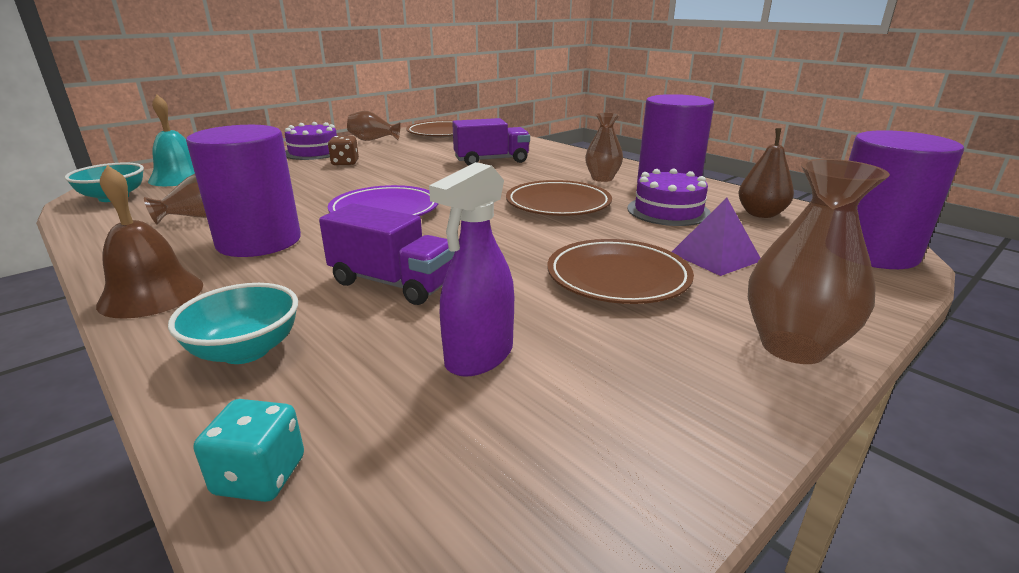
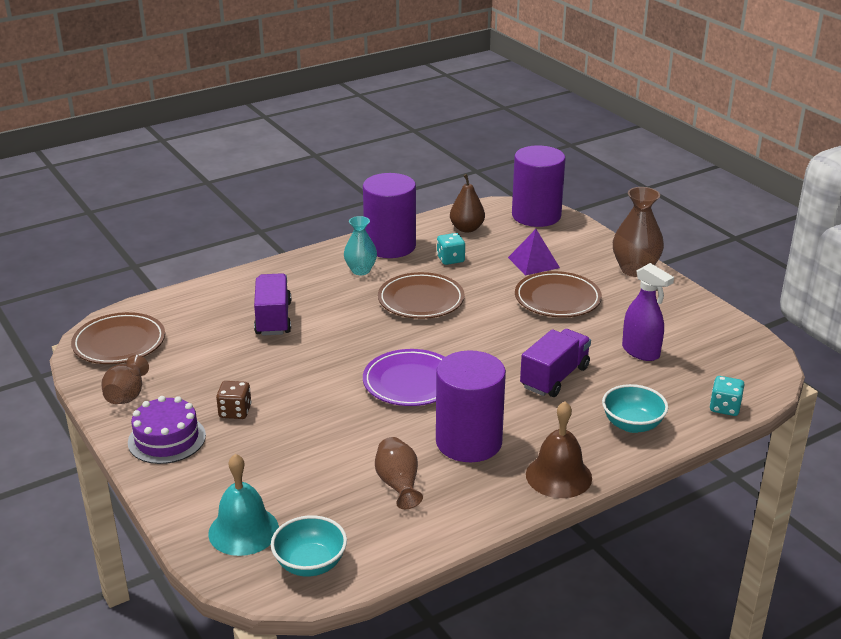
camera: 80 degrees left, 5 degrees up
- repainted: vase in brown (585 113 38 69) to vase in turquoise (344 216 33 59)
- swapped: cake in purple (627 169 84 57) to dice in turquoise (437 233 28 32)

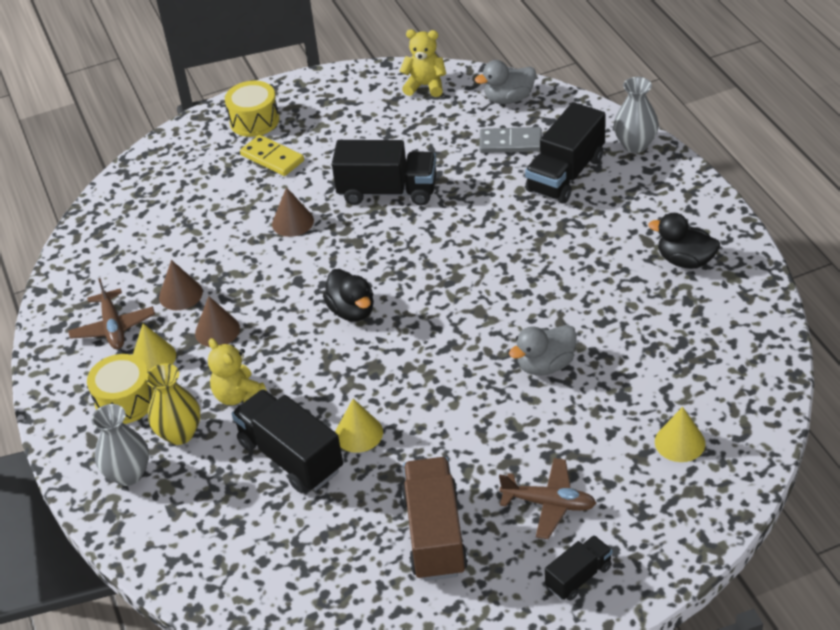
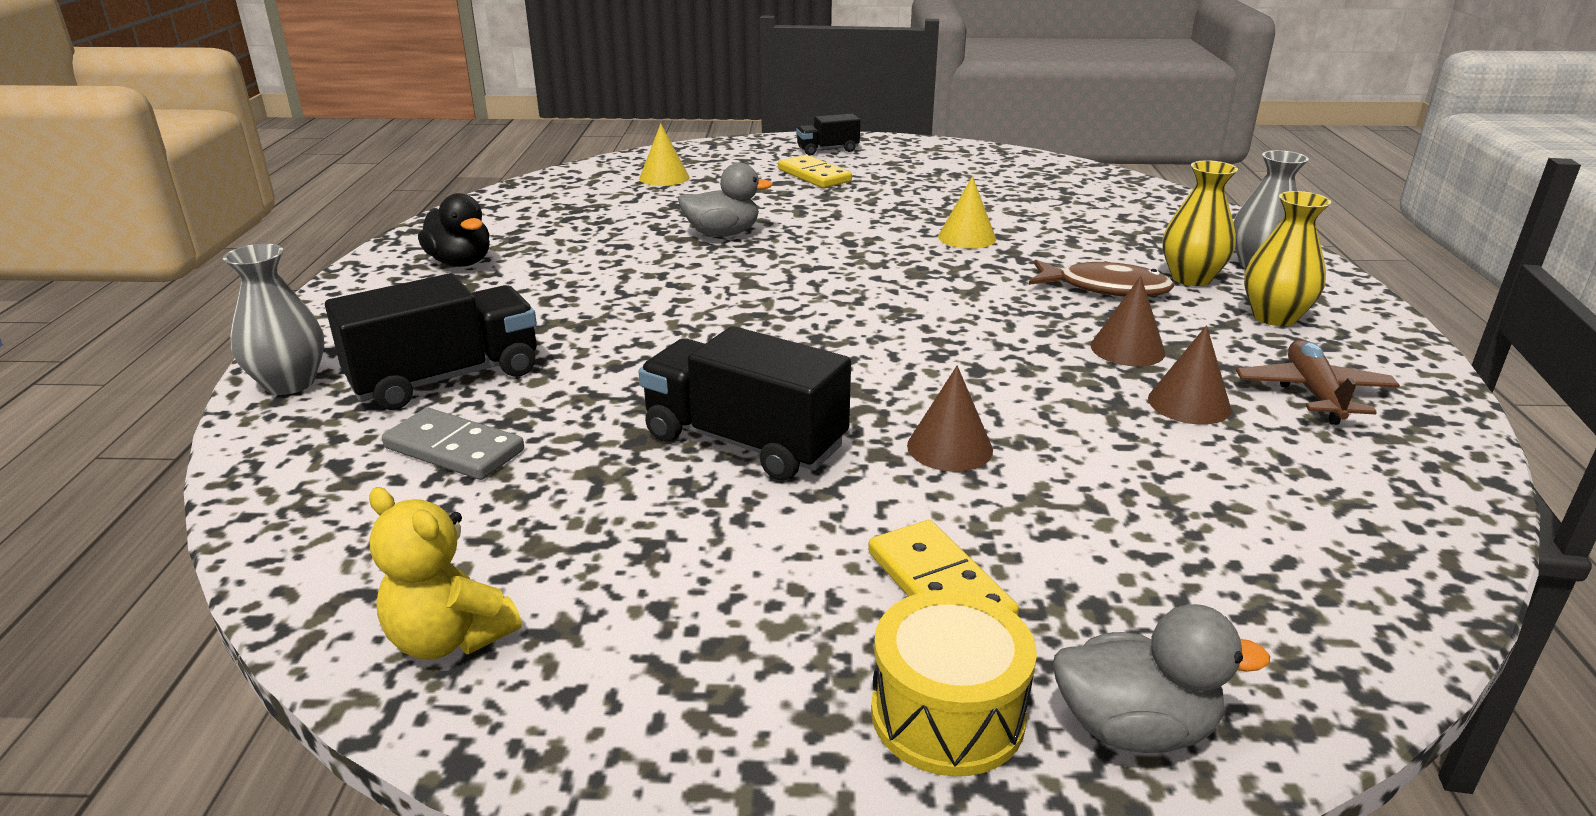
camera: 160 degrees left, 15 degrees down
- swapped: drum in yellow (87 354 67 70) to vase in yellow (1244 191 87 135)
- gone: cone in yellow (133 323 43 48)
- swapped: teddy bear in yellow (208 338 59 67) to fish in brown (1029 260 146 37)
- gone: truck in black (232 389 111 104)
- gone: duck in black (323 269 51 52)
- gone: truck in brown (401 457 67 124)
- shifted: duck in grey (475 60 61 44) to (1053 604 217 149)
- swapped: plane in brown (499 458 97 81) to domino in yellow (778 155 74 33)

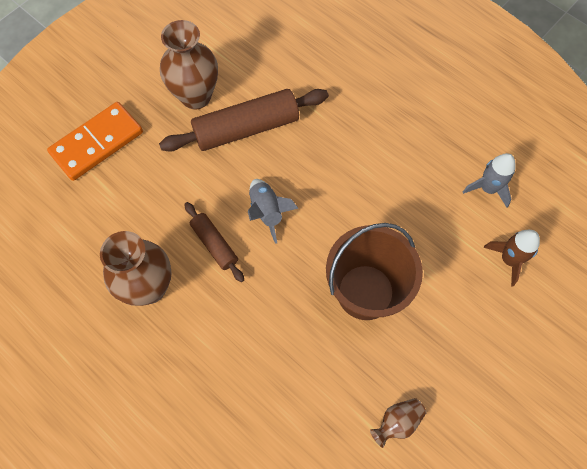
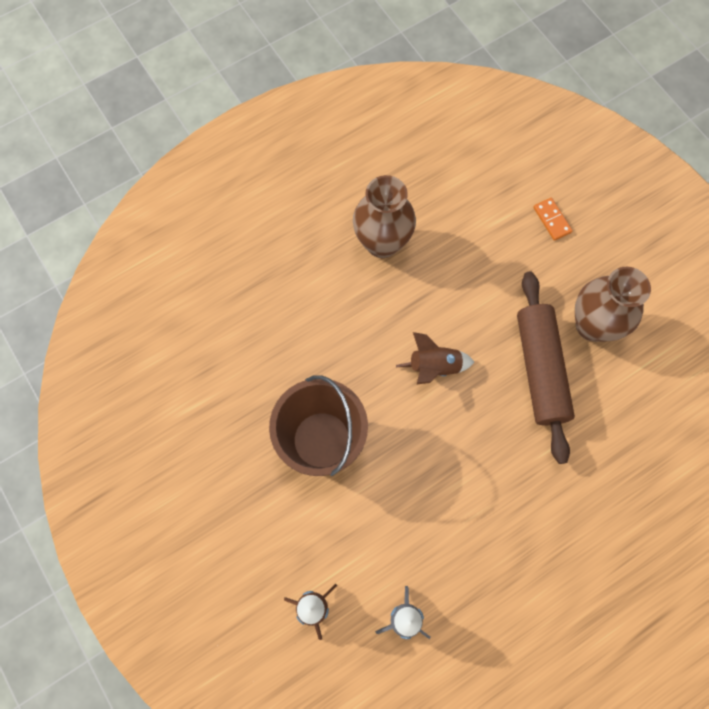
camera: 105 degrees right, 5 degrees up
- scaled: domino in orange (47 102 96 79) = (533 198 40 43) x0.47
- gone: rolling pin in brown (184 202 60 80)
- repainted: rocket in grey (248 179 51 65) to rocket in brown (396 332 78 53)
- gone: vase in brown (370 398 56 50)

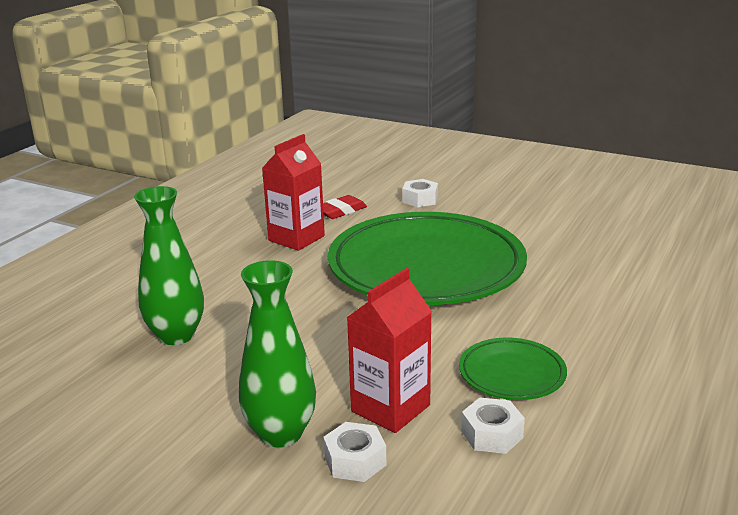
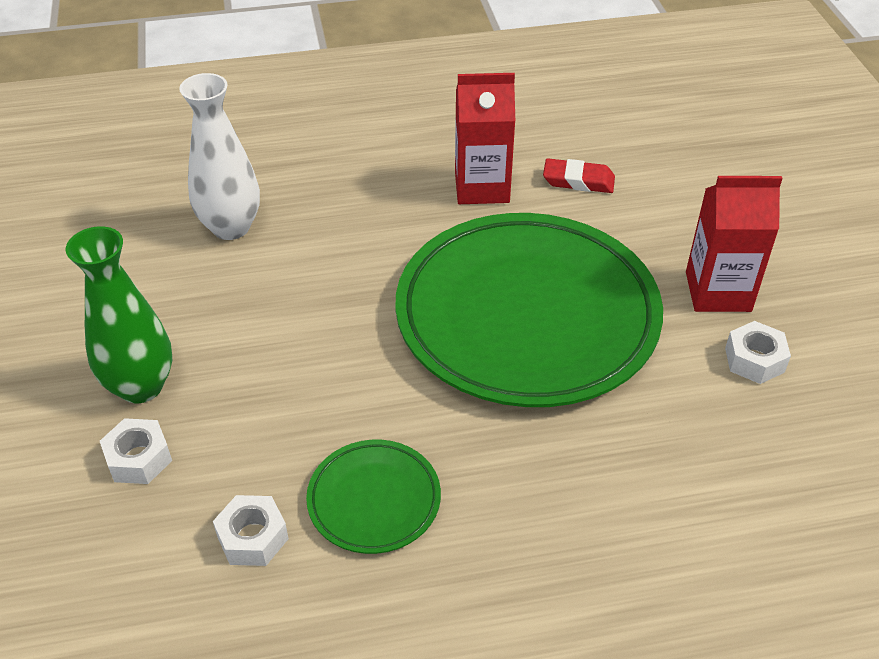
camera: 50 degrees right, 20 degrees up
- repainted: vase in green (134 186 70 159) to vase in white (179 73 81 167)
- shifted: carton in red (347 268 85 165) to (686 176 97 136)
- shifted: nut in white (403 179 35 28) to (725 321 66 63)

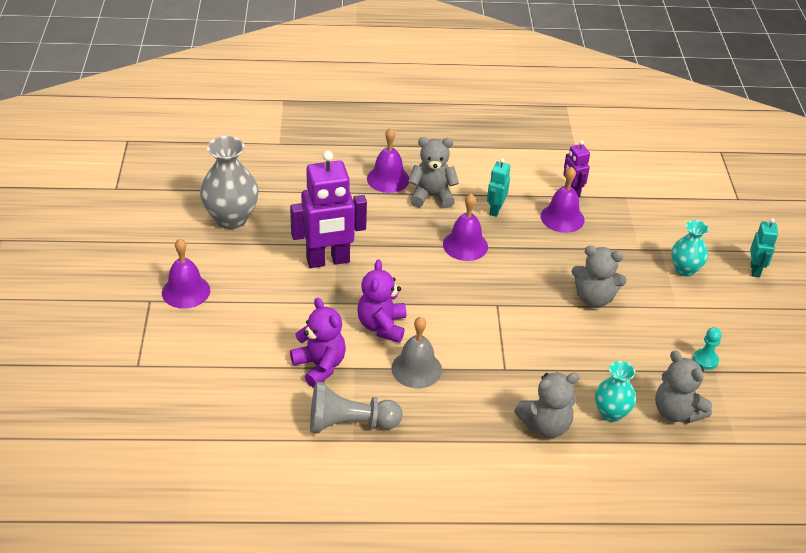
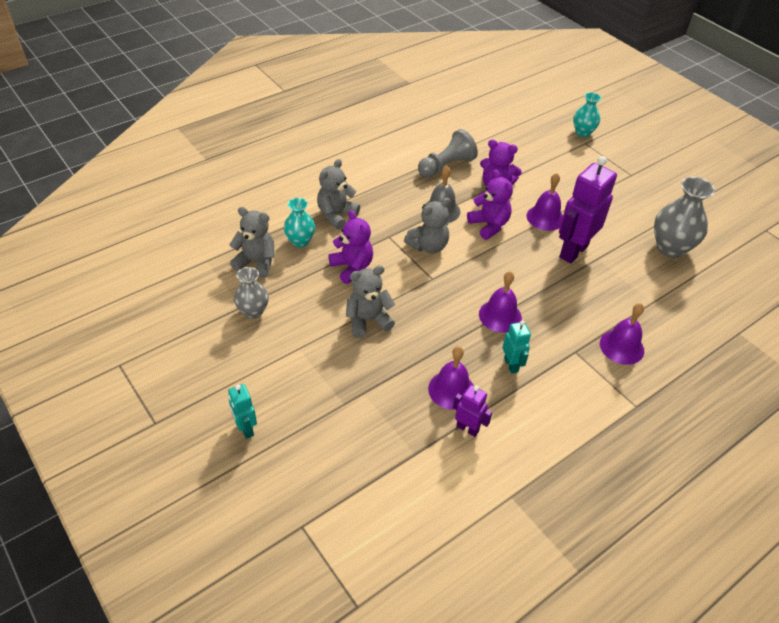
camera: 145 degrees right, 5 degrees up
- shifted: bell in purple (162 238 48 71) to (527 173 36 58)
- shifted: teddy bear in grey (408 137 51 71) to (404 198 47 56)
- shifted: vase in turquoise (671 220 38 57) to (573 92 28 45)
- swapped: pawn in turquoise (693 327 29 43) to vase in grey (234 267 35 52)
- new: teddy bear in purple (328 210 45 74)

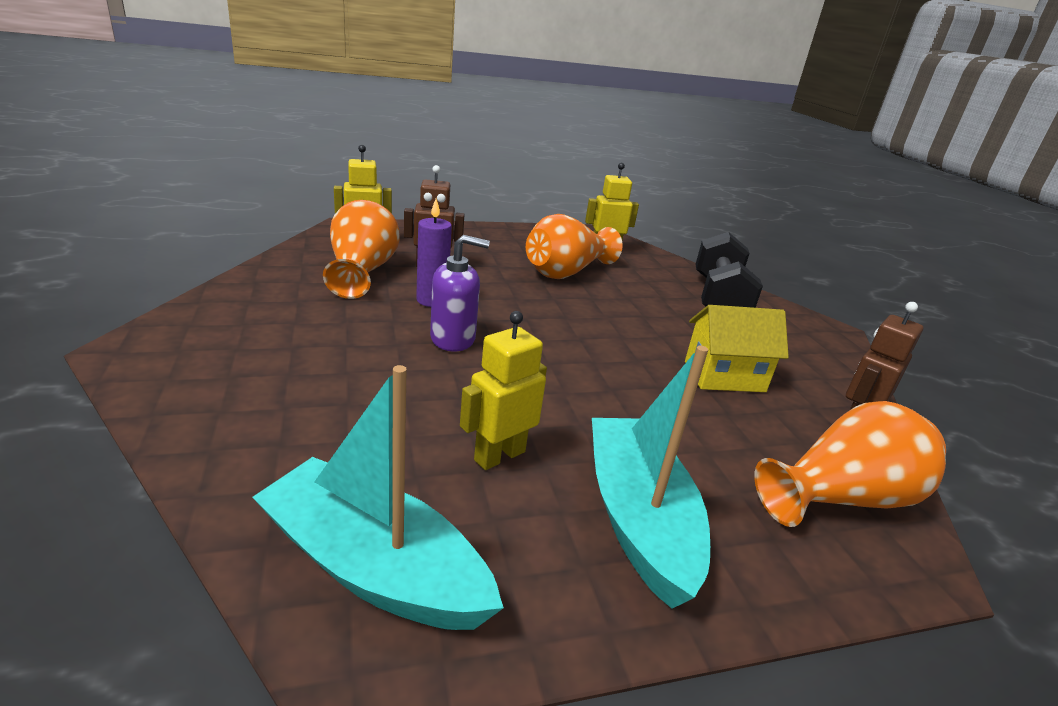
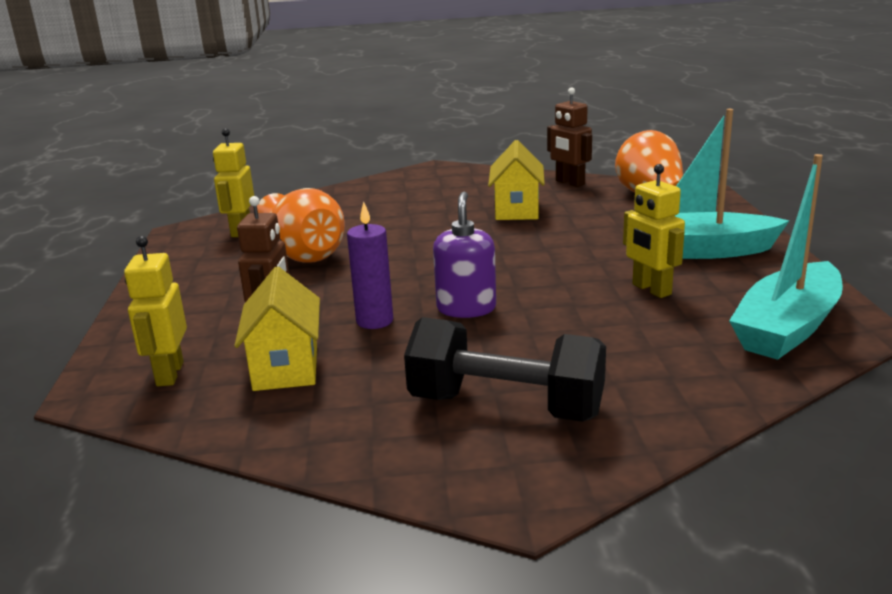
camera: 75 degrees left, 5 degrees down
- swapped: vase in orange (323 200 76 99) to house in yellow (234 266 86 125)
- shifted: dumbbell in black (695 232 68 76) to (404 317 202 105)

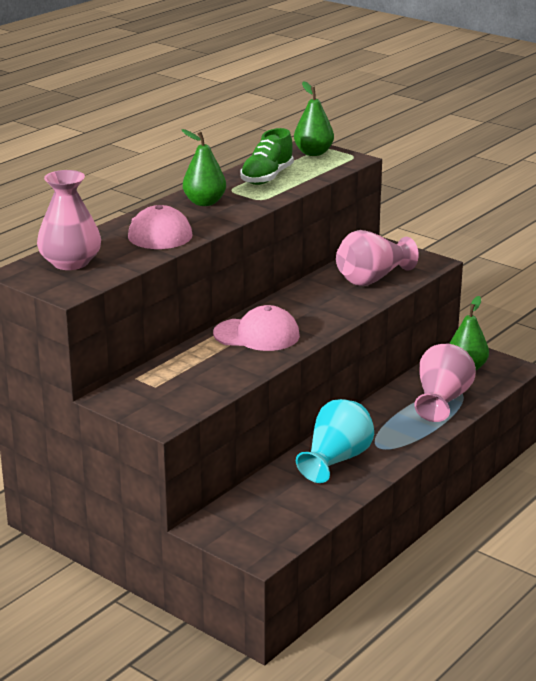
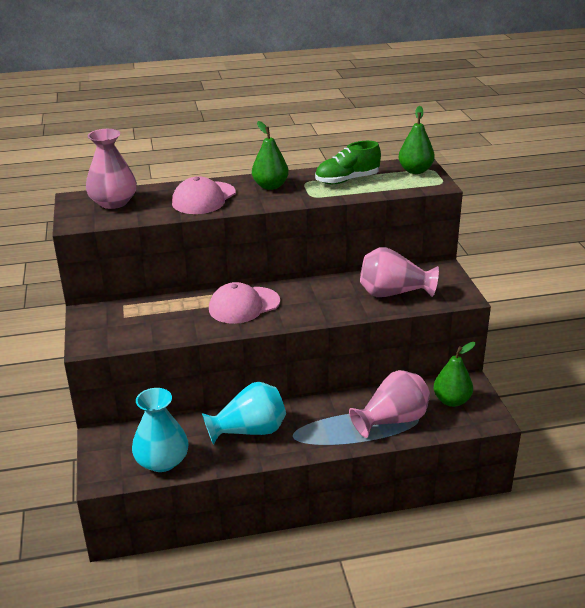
camera: 40 degrees right, 5 degrees up
- rotated: cap in pink (213 305 87 46) = (209 282 71 42) 105 degrees clockwise
- new: vase in turquoise (132 388 56 84)

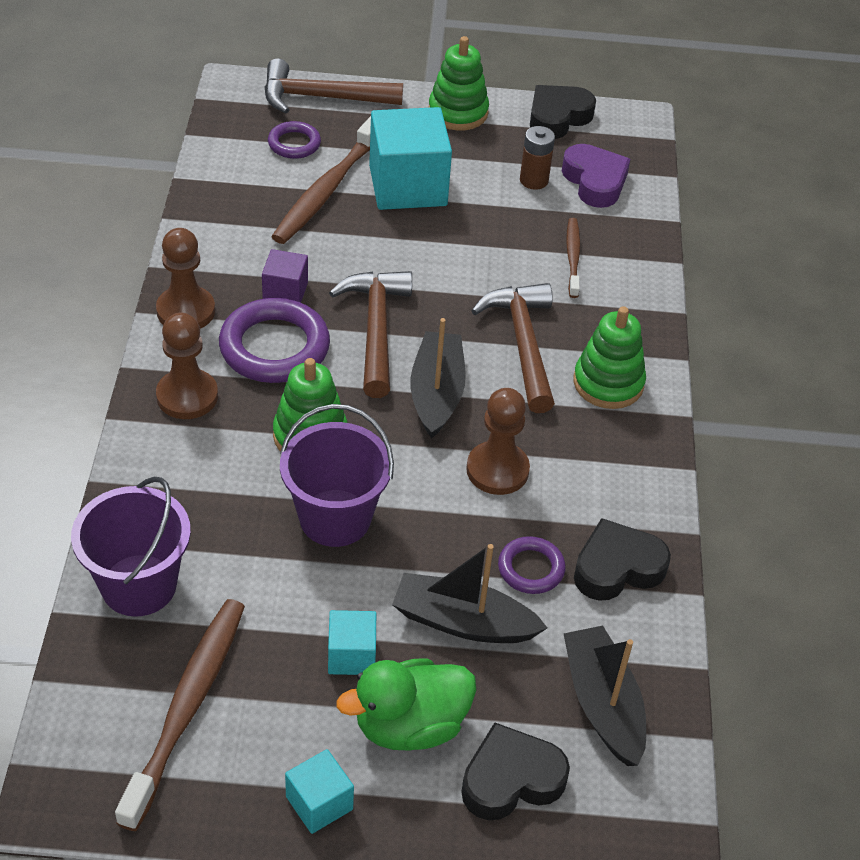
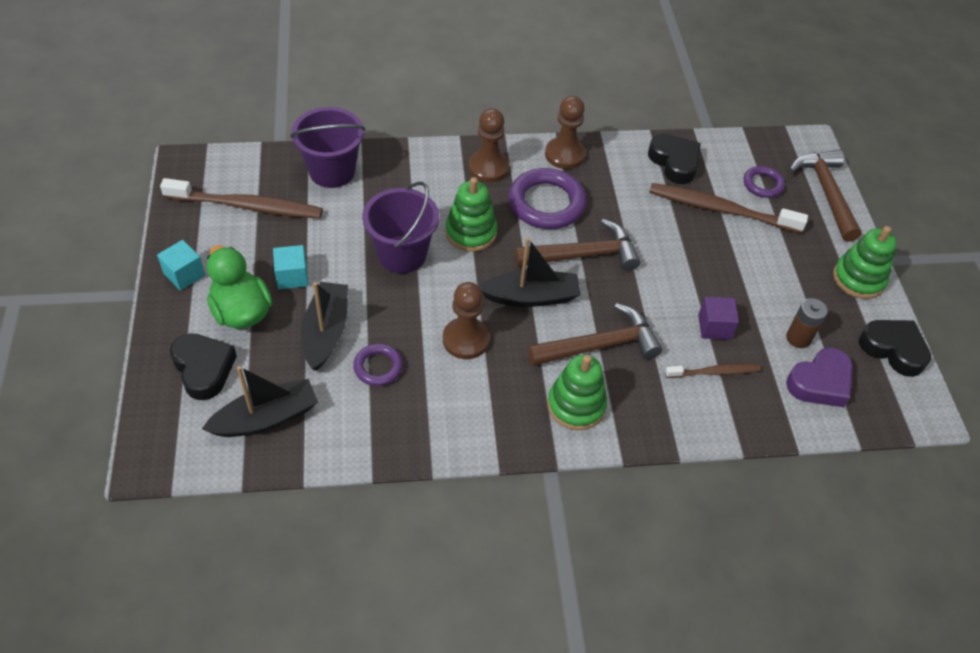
camera: 80 degrees right, 5 degrees up
- shifted: cube in purple (262 249 46 54) to (698 297 41 43)
- gone: cube in turquoise (369 107 83 103)
- shifted: heart in black (574 518 97 83) to (648 134 53 50)

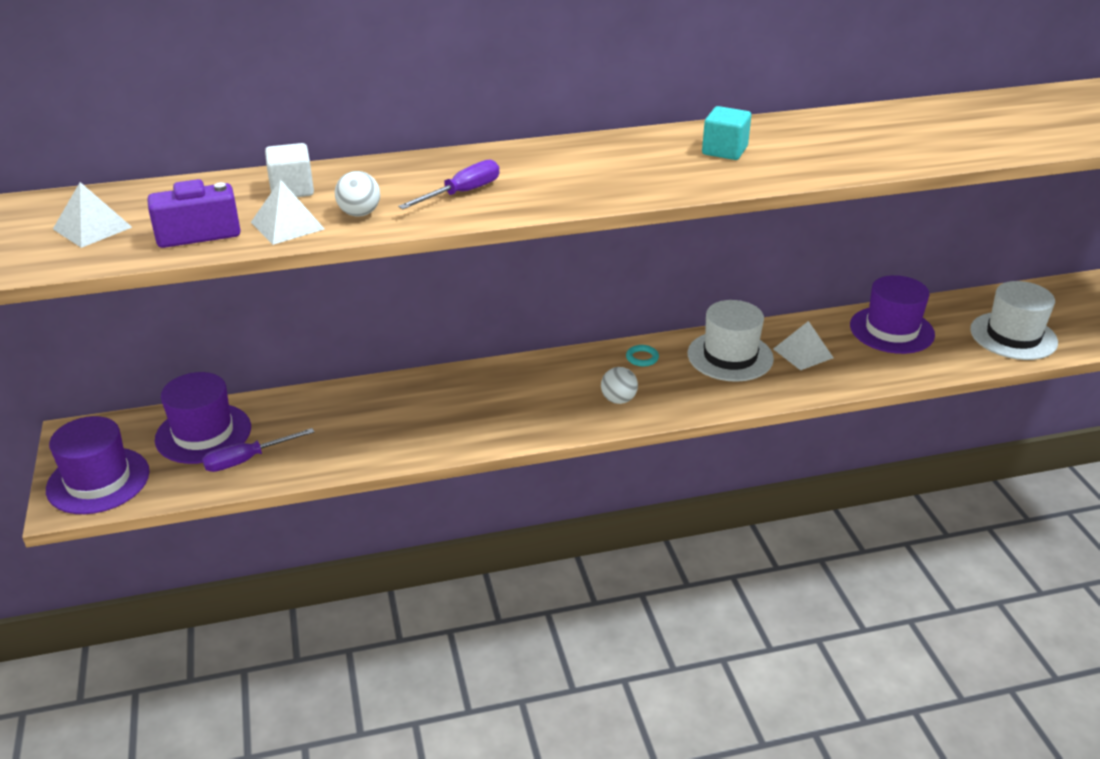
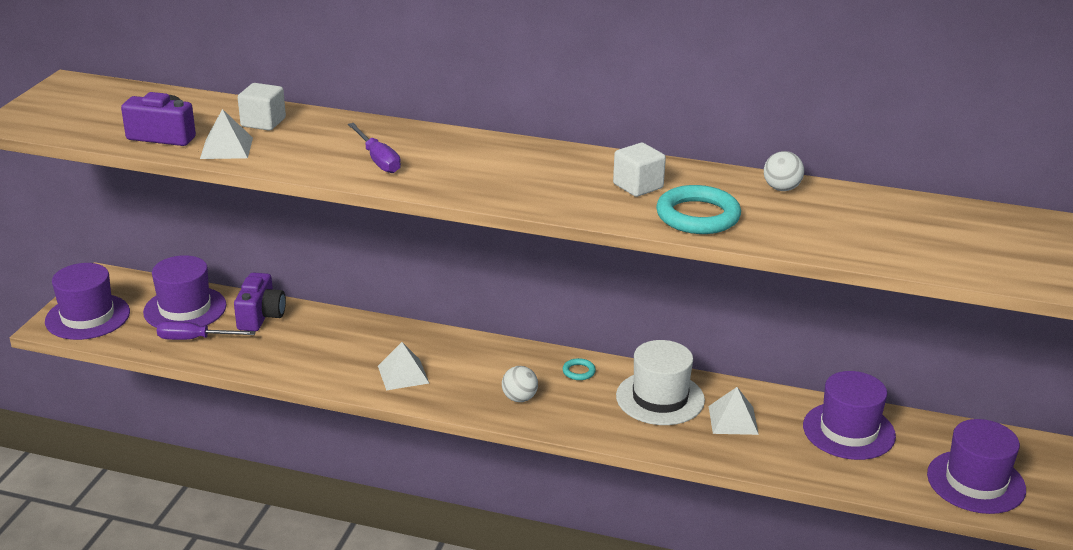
camera: 30 degrees right, 5 degrees down
- shifted: pyramid in white (53 182 79 66) to (378 342 51 48)
- shifted: ball in white (335 171 45 46) to (764 151 40 40)
- rotated: screwdriver in purple (398 159 102 50) = (348 123 53 50) 75 degrees clockwise
- repainted: cube in turquoise (702 106 49 54) to cube in white (613 143 53 54)
- repainted: hat in white (970 281 88 79) to hat in purple (927 419 99 95)
- new: camera in purple (234 273 52 58)
- new: ring in turquoise (656 185 85 49)

